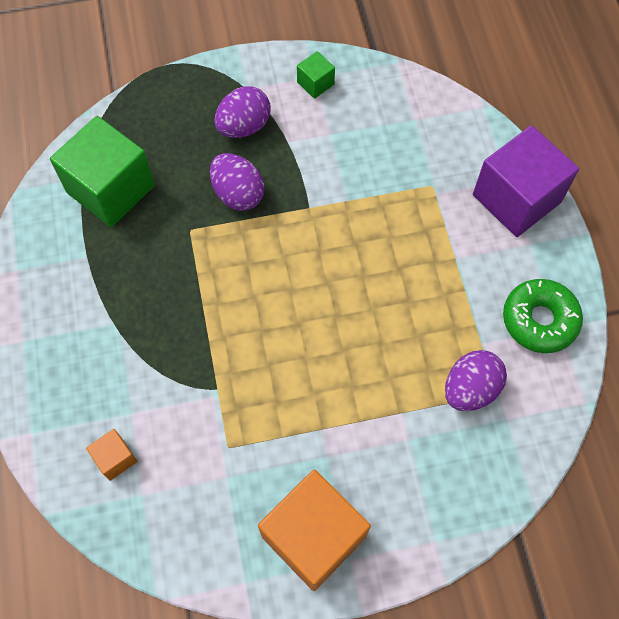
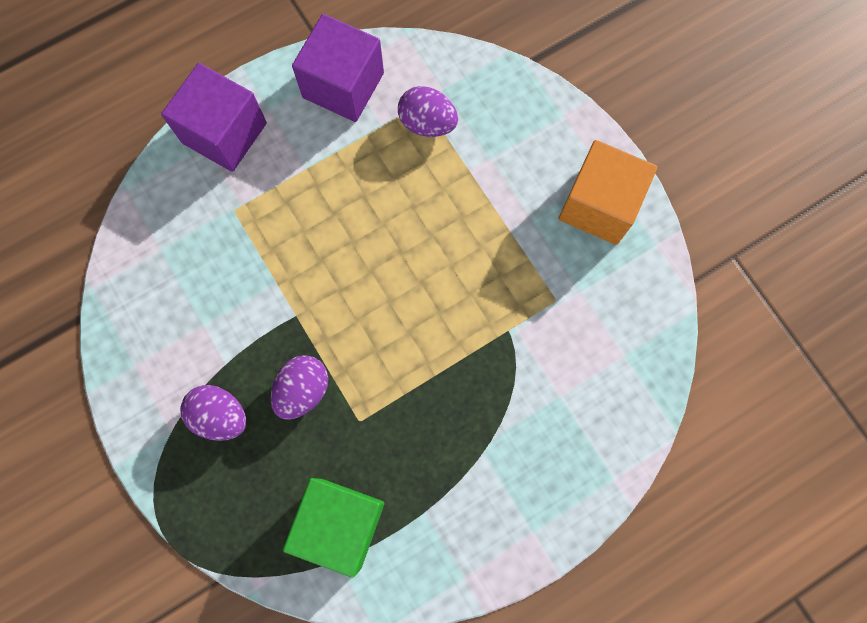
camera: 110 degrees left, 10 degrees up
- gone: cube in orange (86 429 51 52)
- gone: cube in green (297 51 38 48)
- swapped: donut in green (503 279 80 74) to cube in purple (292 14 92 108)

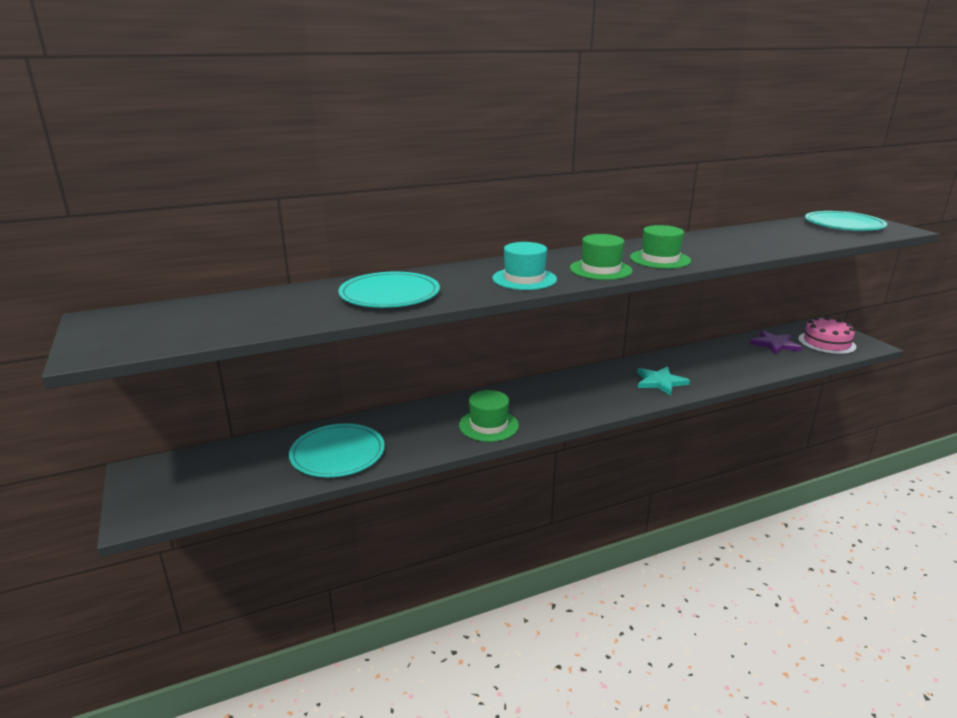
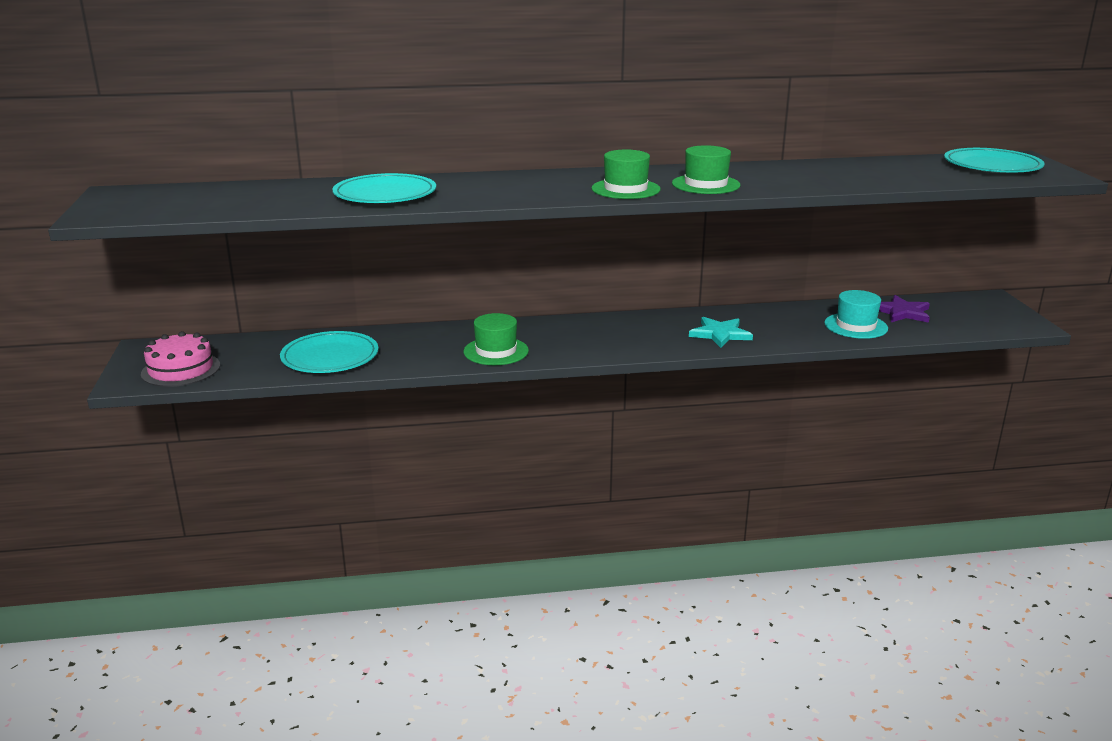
camera: 15 degrees right, 0 degrees up
- shifted: hat in turquoise (492 242 65 48) to (824 290 64 49)
- shifted: cake in pink (798 317 59 37) to (141 331 79 56)

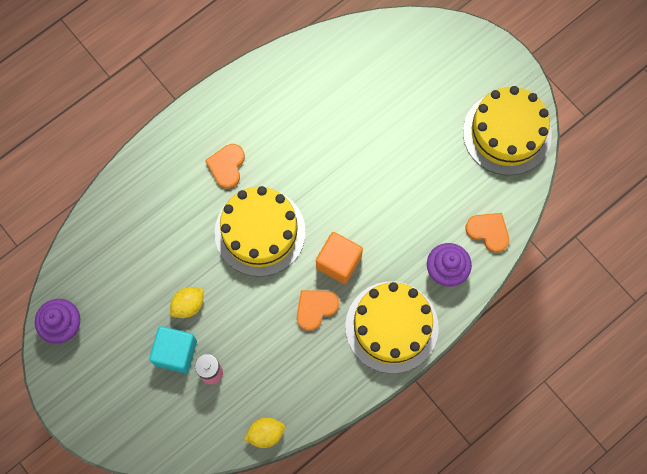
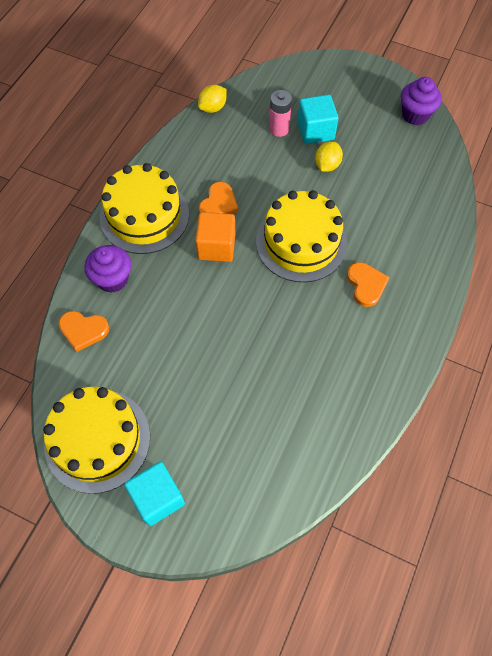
camera: 155 degrees right, 10 degrees down
- new: cube in turquoise (124 462 61 64)

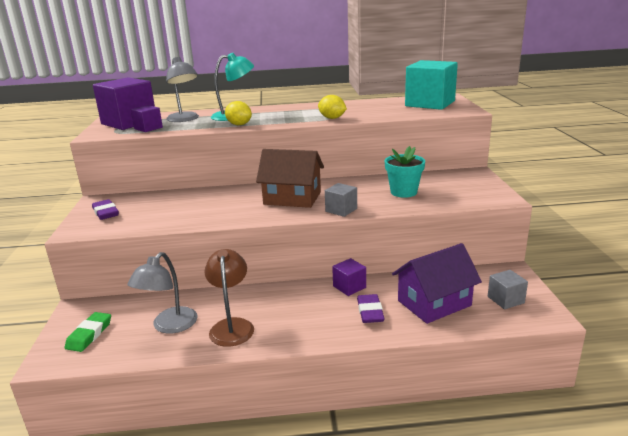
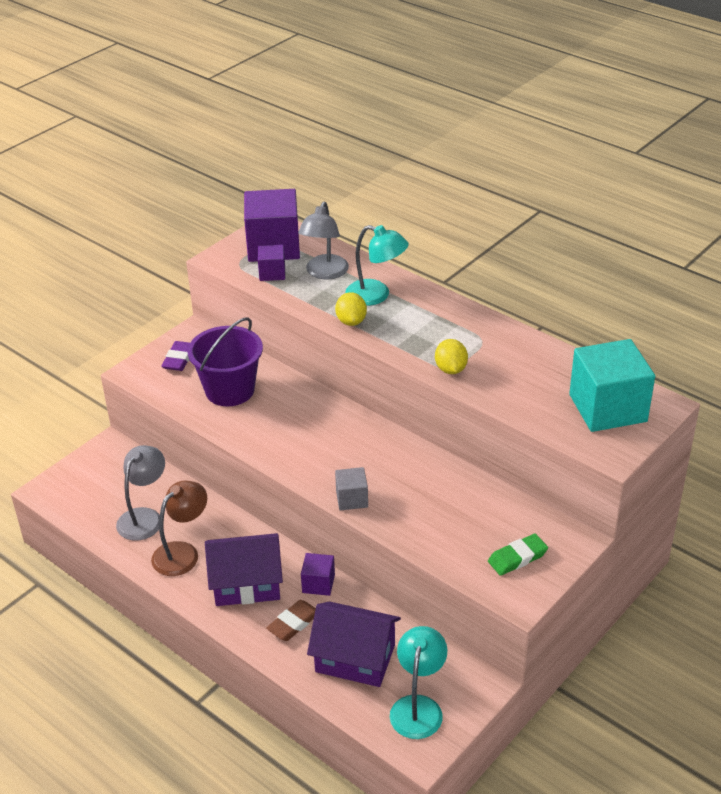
camera: 45 degrees right, 15 degrees up
- shifted: eraser in green (65 312 46 40) to (488 534 60 42)
- rotated: lamp in grey (127 252 71 82) = (116 445 49 96) 135 degrees clockwise
- gone: house in brown (256 149 68 59)
- repainted: eraser in purple (357 294 28 29) to eraser in brown (266 600 50 41)
- gone: flower pot in turquoise (385 146 40 52)
- swapped: cube in grey (488 270 40 39) to lamp in turquoise (390 626 57 113)
- new: bucket in purple (188 317 75 89)
- new: house in purple (205 533 78 73)

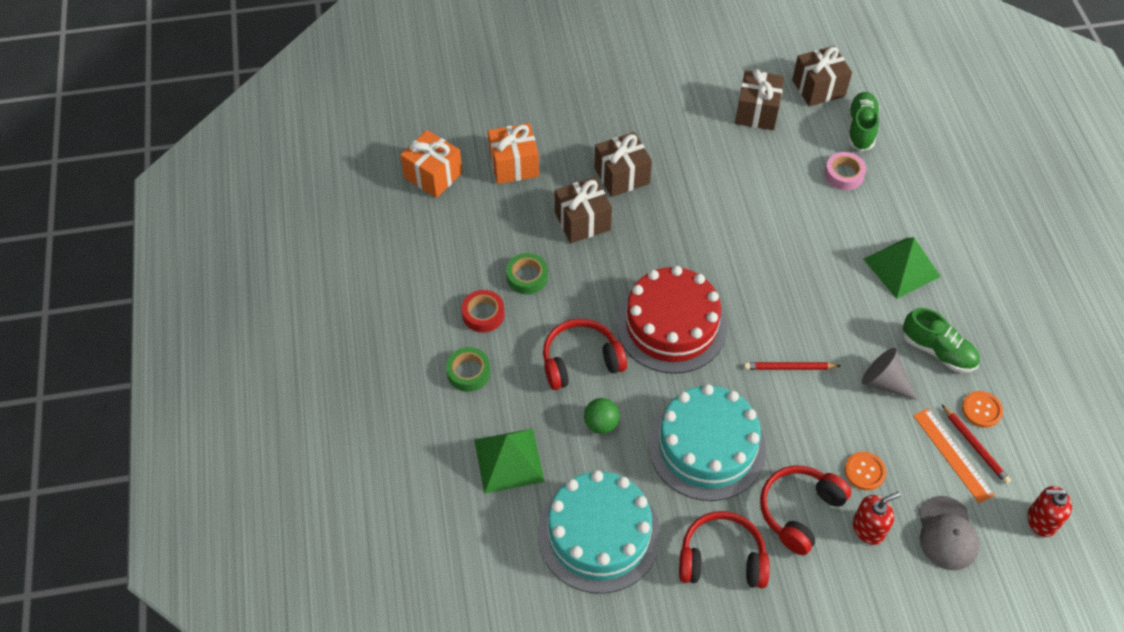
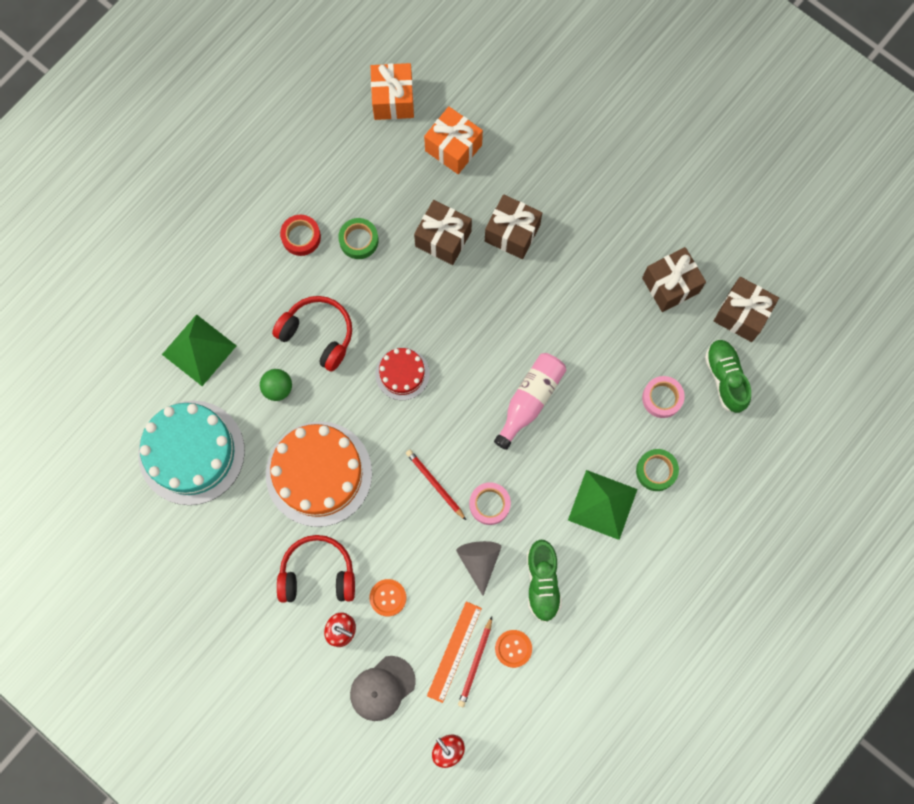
camera: 50 degrees right, 20 degrees up
- shifted: tape in green (446 347 44 45) to (636 449 43 42)
- scaled: cake in red (616 266 111 108) = (375 348 54 52) x0.52
- repainted: cake in turquoise (648 384 118 117) to cake in orange (266 421 106 106)
- gone: headphones in red (679 511 91 77)
- rotated: shoe in green (848 92 32 59) = (705 339 46 74) 75 degrees counterclockwise
- new: tape in pink (469 482 42 43)
- new: bottle in pink (494 353 72 97)

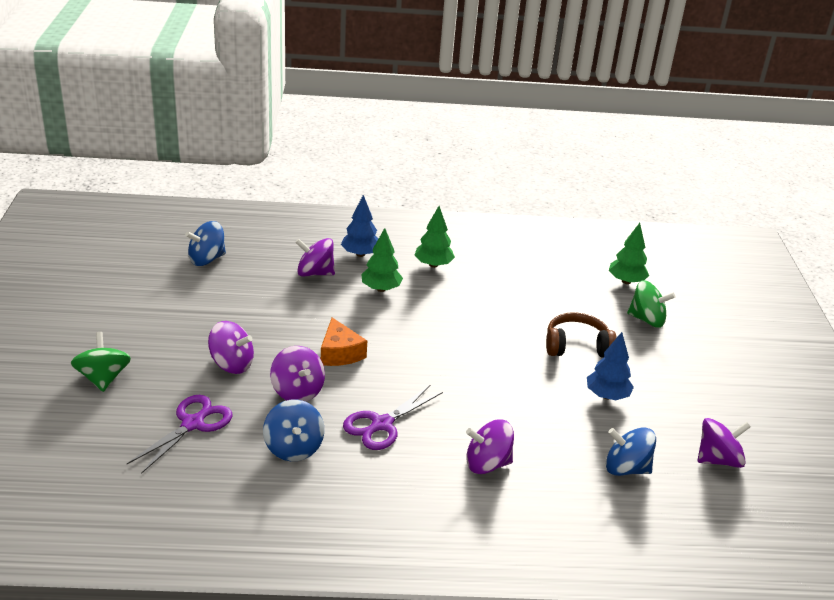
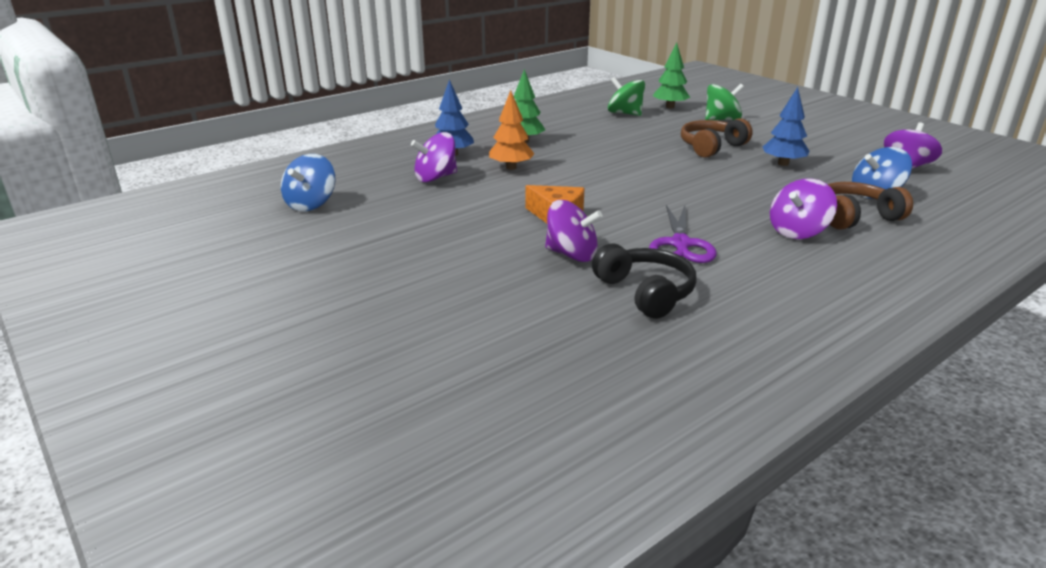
camera: 35 degrees left, 5 degrees down
- shifted: spinning top in green (71 332 60 60) to (608 77 37 39)
- gone: scissors in purple (127 395 105 79)
- gone: spinning top in purple (208 321 46 53)
- swapped: spinning top in blue (263 400 61 61) to headphones in black (592 243 105 76)
- repainted: tree in green (361 228 42 64) to tree in orange (489 90 46 80)
- new: headphones in brown (828 182 85 48)

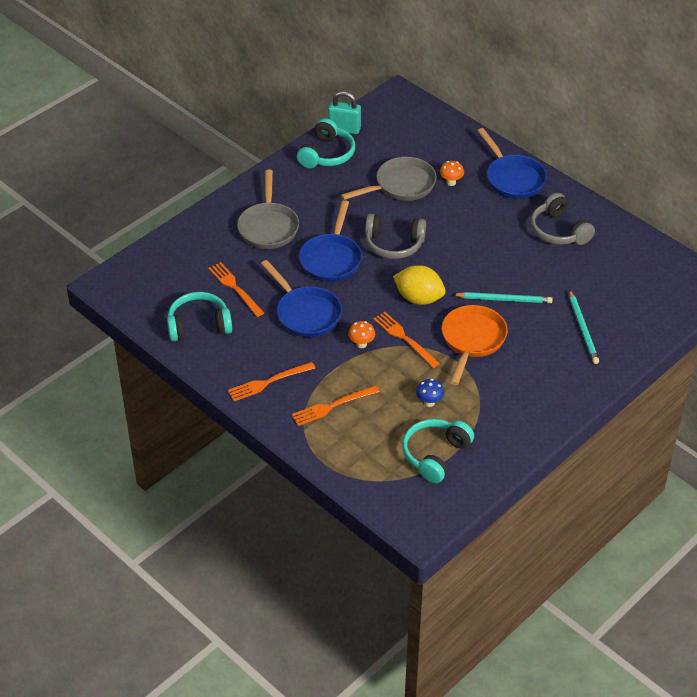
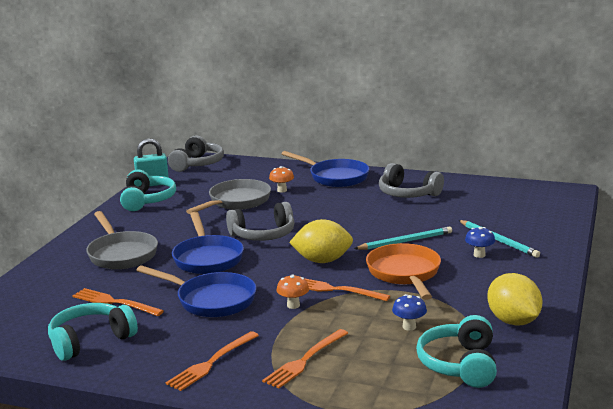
camera: 25 degrees left, 25 degrees down
- new: headphones in grey (168 135 56 37)
- new: mushroom in blue (465 227 30 31)
- new: lemon in yellow (487 273 55 53)

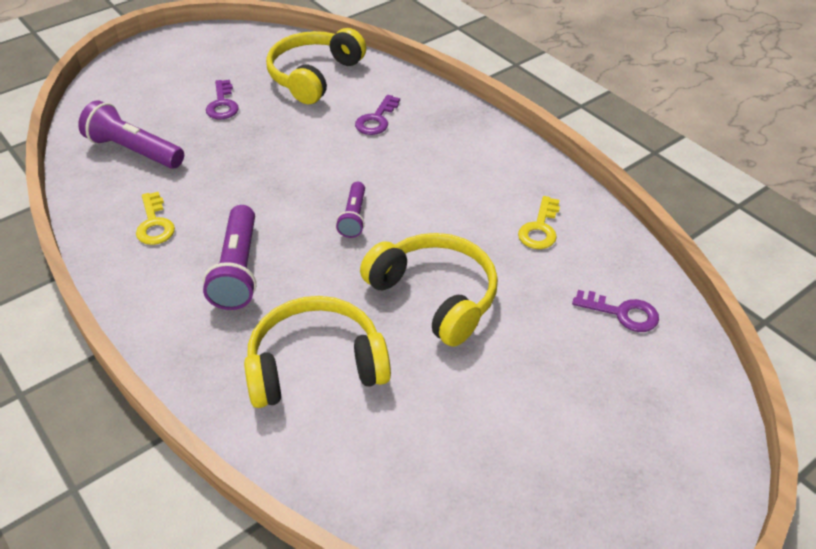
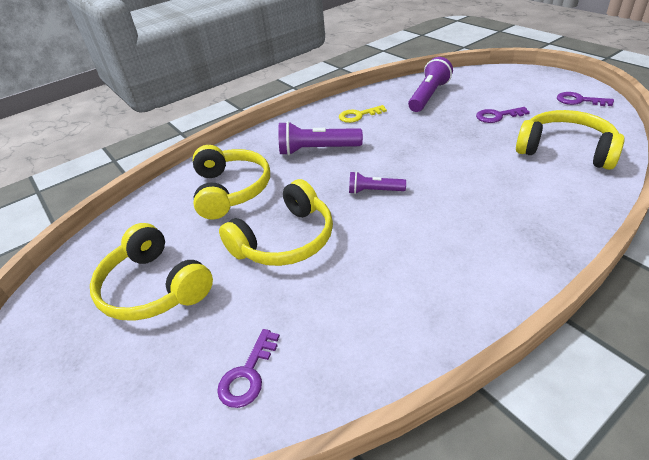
camera: 95 degrees right, 5 degrees down
- shifted: key in purple (355 95 45 40) to (557 92 57 14)
- gone: key in yellow (518 196 42 53)
- new: headphones in yellow (90 223 123 98)

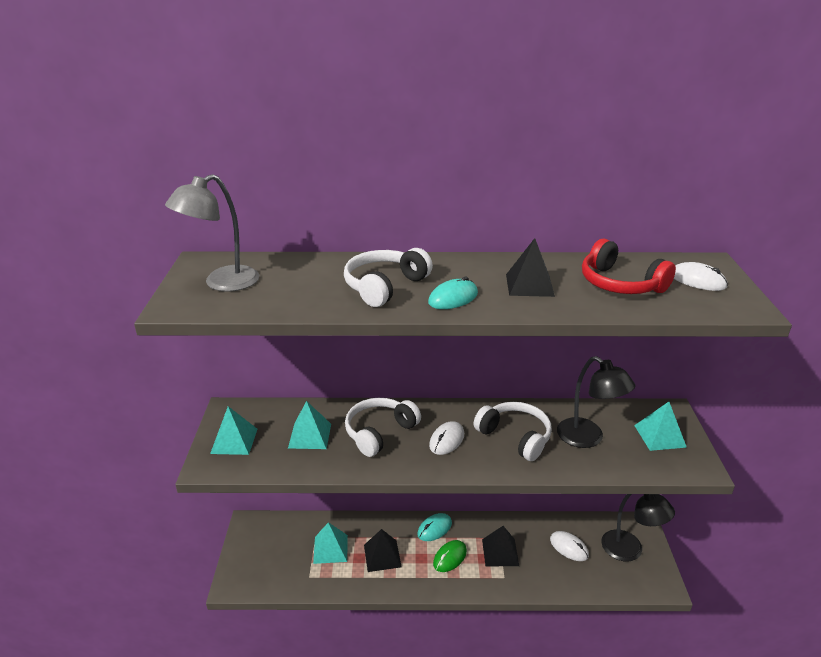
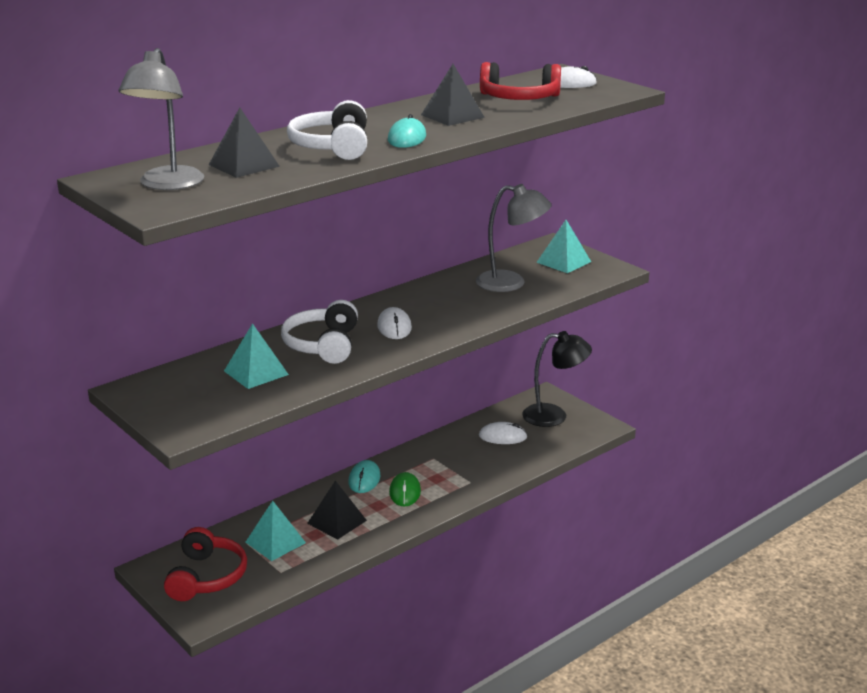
camera: 40 degrees left, 5 degrees down
- gone: pyramid in turquoise (210 406 47 49)
- gone: headphones in white (473 402 79 59)
- shifted: pyramid in black (482 526 37 41) to (209 107 71 71)
- repainted: lamp in black (557 356 78 92) to lamp in grey (476 184 76 108)
- new: headphones in red (164 527 83 74)

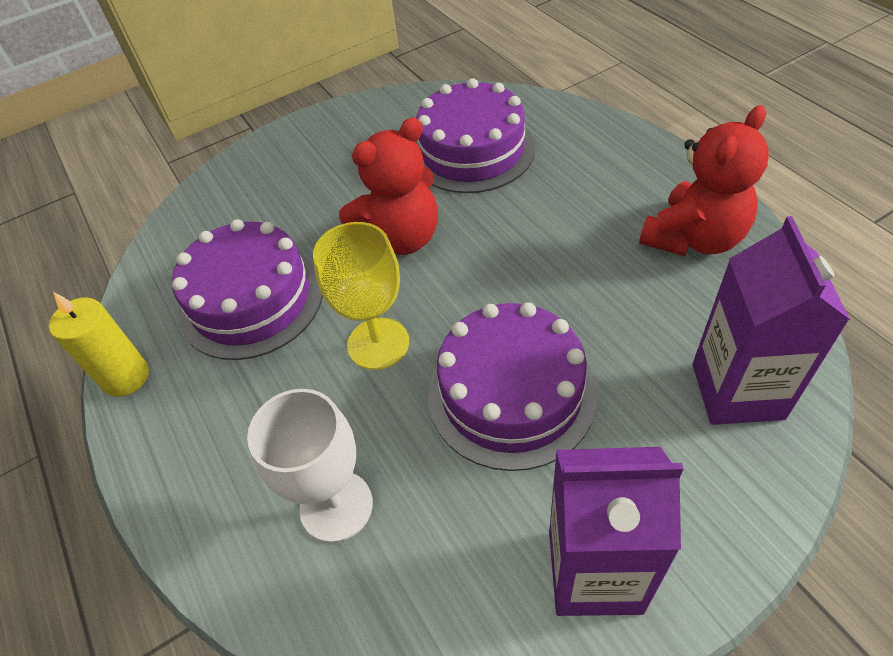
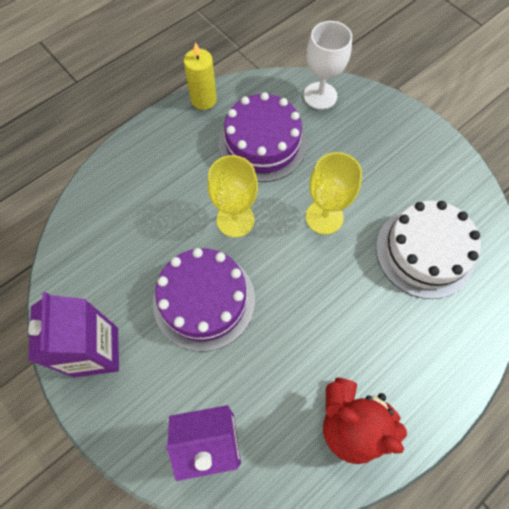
camera: 75 degrees right, 15 degrees up
- shifted: goblet in white (247 389 126 154) to (304 21 48 89)
- swapped: teddy bear in red (339 118 99 137) to goblet in yellow (306 152 56 83)
- repainted: cake in purple (416 78 119 115) to cake in white (376 201 105 98)

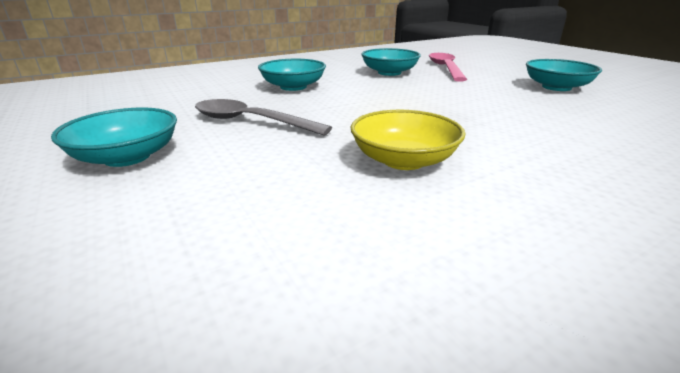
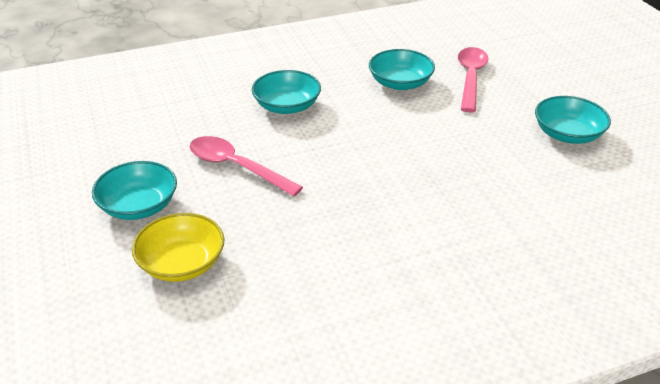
camera: 10 degrees right, 10 degrees up
- repainted: spoon in grey (195 99 137 36) to spoon in pink (190 136 113 60)
- shifted: bowl in yellow (350 110 115 60) to (132 213 92 69)

